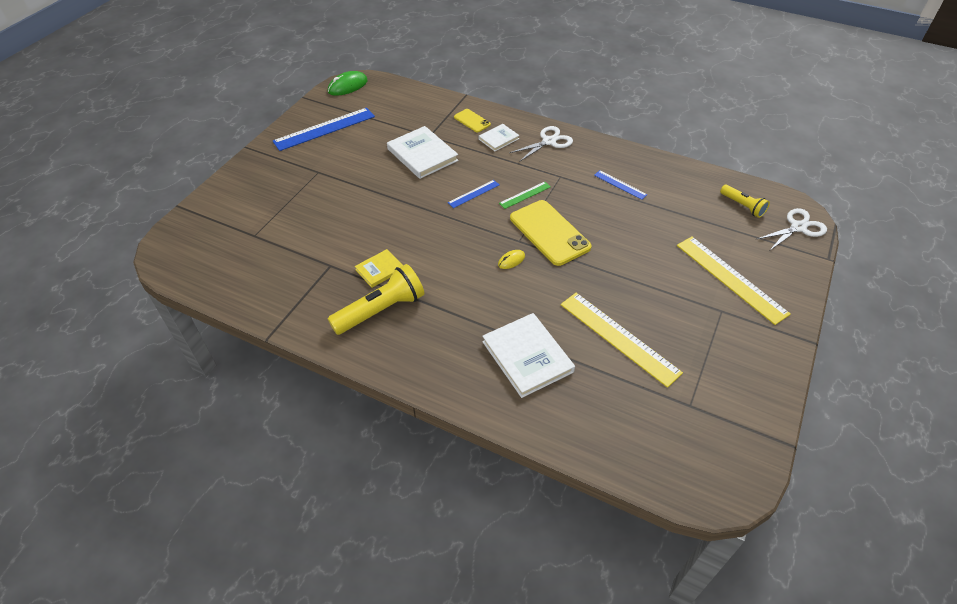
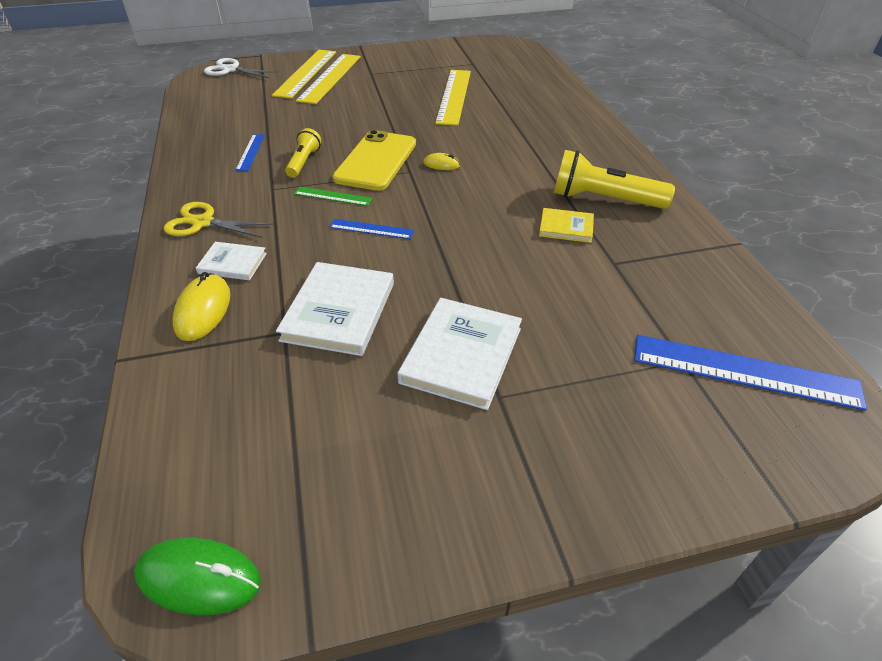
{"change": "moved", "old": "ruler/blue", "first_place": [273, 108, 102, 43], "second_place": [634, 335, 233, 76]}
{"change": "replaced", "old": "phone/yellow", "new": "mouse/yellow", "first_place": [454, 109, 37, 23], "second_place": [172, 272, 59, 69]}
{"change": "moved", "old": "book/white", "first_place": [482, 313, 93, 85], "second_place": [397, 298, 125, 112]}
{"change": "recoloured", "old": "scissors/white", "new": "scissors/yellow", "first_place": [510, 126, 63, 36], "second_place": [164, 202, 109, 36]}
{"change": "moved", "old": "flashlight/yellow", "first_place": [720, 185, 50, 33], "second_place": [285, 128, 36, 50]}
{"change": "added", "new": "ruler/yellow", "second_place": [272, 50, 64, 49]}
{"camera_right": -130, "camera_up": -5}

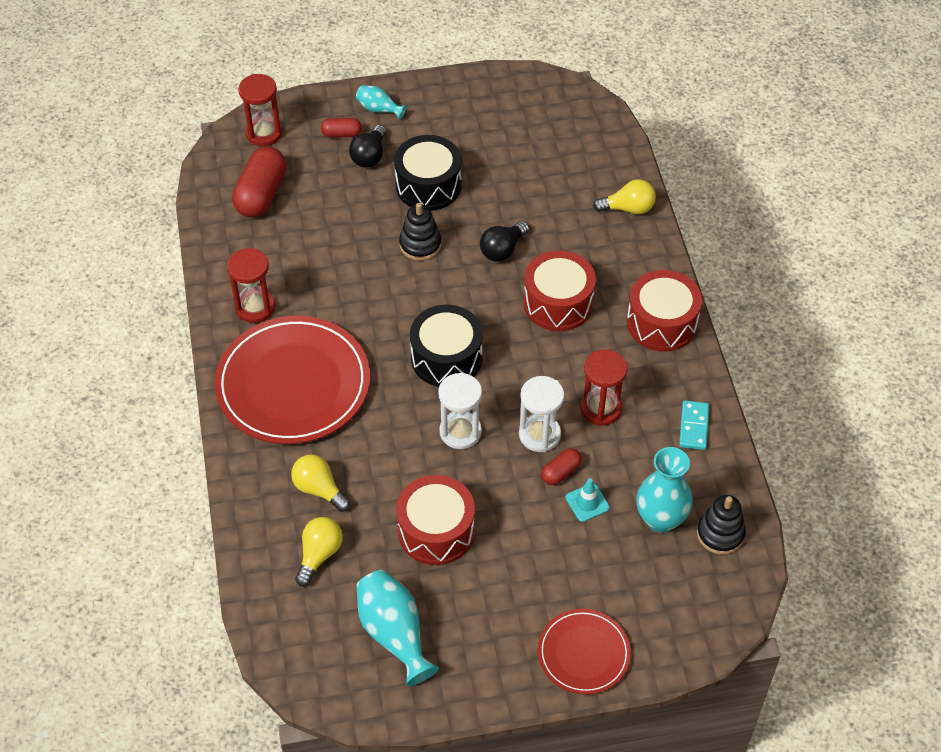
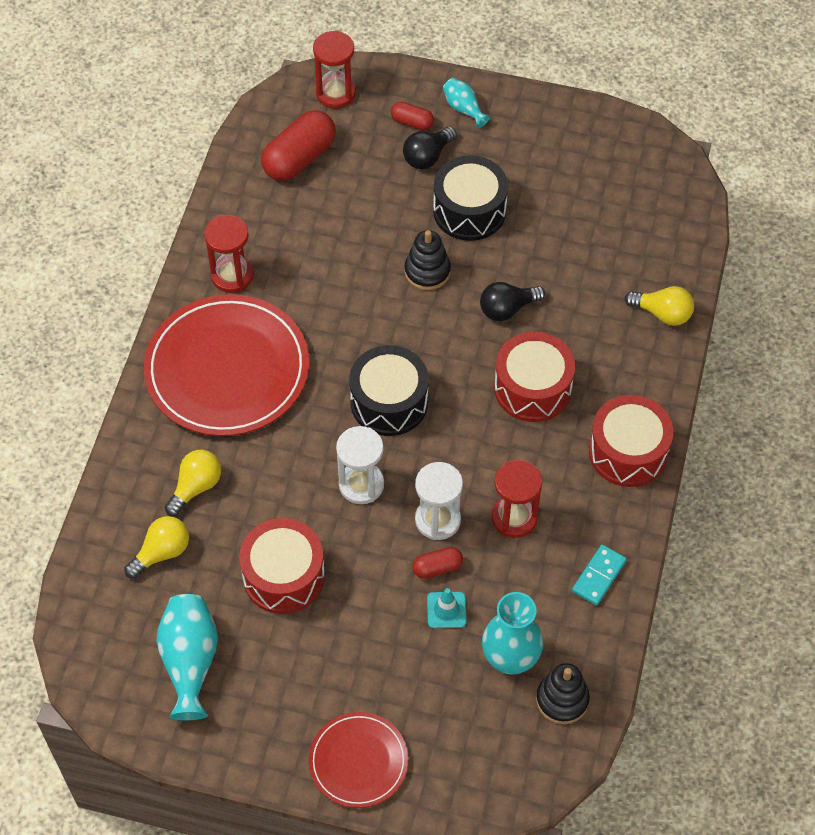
{"change": "turned", "old": "light bulb/yellow", "first_place": [291, 454, 60, 58], "second_place": [165, 450, 56, 66], "degrees": 60}
{"camera_right": 25, "camera_up": 5}

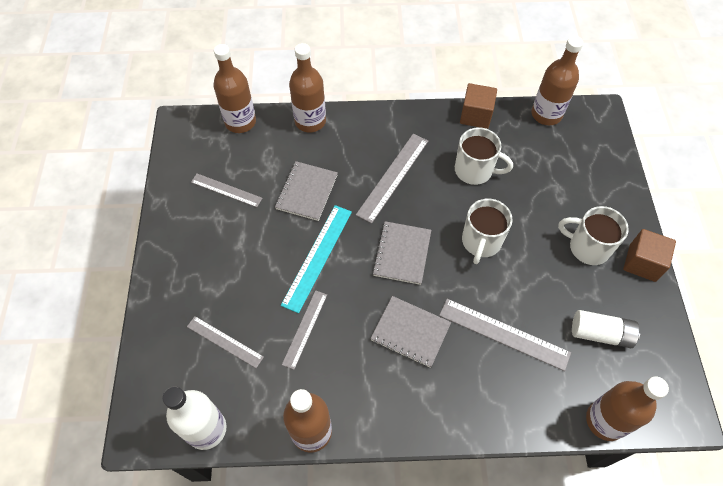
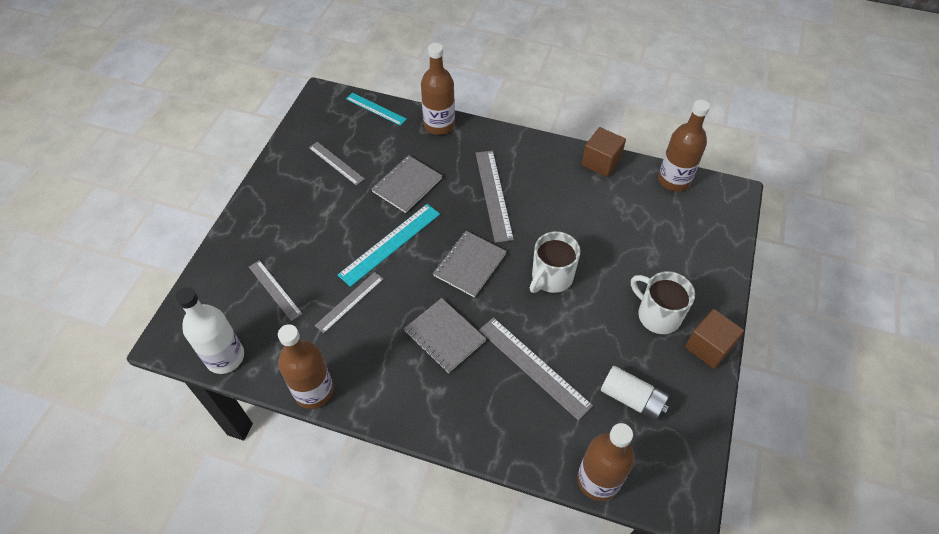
{"change": "replaced", "old": "bottle/brown", "new": "ruler/turquoise", "first_place": [213, 44, 43, 89], "second_place": [346, 93, 61, 33]}
{"change": "turned", "old": "ruler/grey", "first_place": [356, 134, 72, 90], "second_place": [476, 151, 38, 92], "degrees": -60}
{"change": "removed", "old": "mug/white", "first_place": [455, 128, 58, 57]}
{"camera_right": 20, "camera_up": -5}

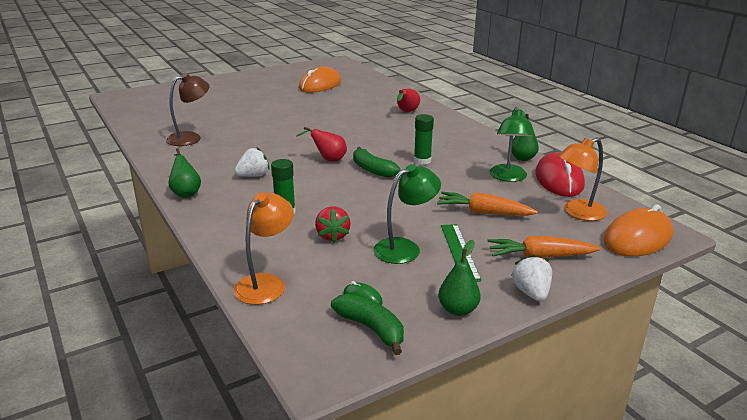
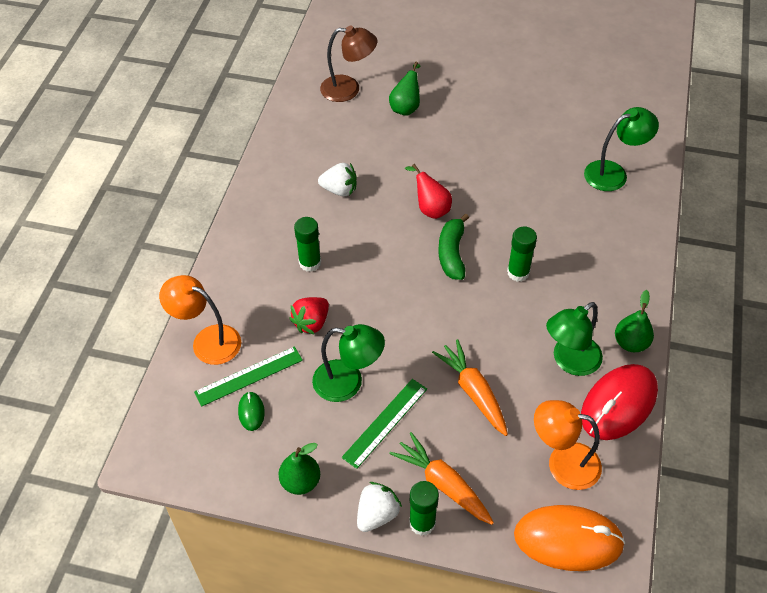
{"change": "moved", "old": "pear/green", "first_place": [168, 148, 33, 50], "second_place": [389, 62, 31, 54]}
{"change": "turned", "old": "lamp/orange", "first_place": [234, 193, 60, 112], "second_place": [159, 275, 82, 90], "degrees": -135}
{"change": "removed", "old": "mouse/orange", "first_place": [299, 67, 42, 26]}
{"change": "removed", "old": "banana/green", "first_place": [331, 294, 73, 61]}
{"change": "replaced", "old": "pear/red", "new": "lamp/green", "first_place": [397, 89, 23, 23], "second_place": [584, 107, 75, 84]}
{"change": "added", "new": "ruler/green", "second_place": [194, 346, 109, 60]}
{"change": "added", "new": "glue stick/green", "second_place": [409, 481, 30, 55]}
{"camera_right": 45, "camera_up": 25}

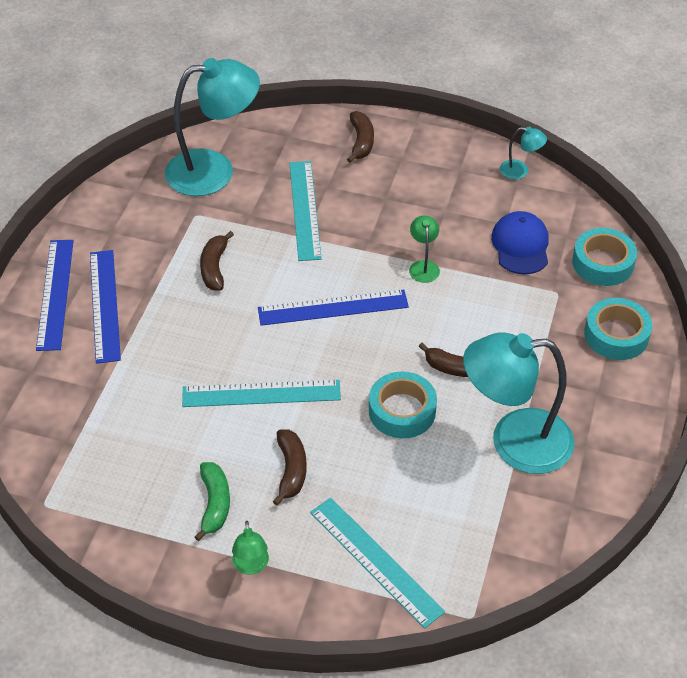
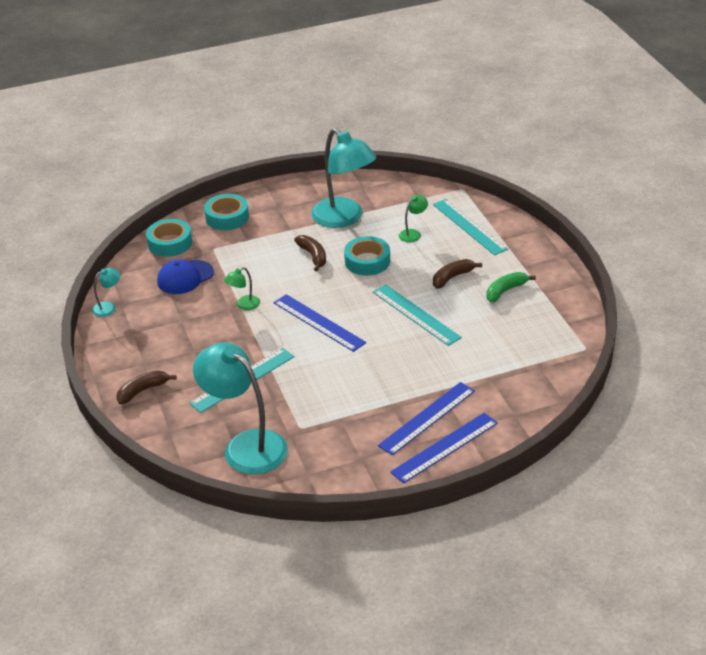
{"change": "removed", "old": "banana/brown", "first_place": [200, 231, 34, 60]}
{"change": "moved", "old": "lamp/green", "first_place": [232, 521, 37, 53], "second_place": [399, 195, 29, 47]}
{"change": "turned", "old": "ruler/turquoise", "first_place": [310, 498, 135, 131], "second_place": [433, 199, 75, 56], "degrees": -45}
{"change": "turned", "old": "lamp/turquoise", "first_place": [500, 127, 47, 52], "second_place": [92, 268, 28, 49], "degrees": 75}
{"camera_right": -125, "camera_up": -10}

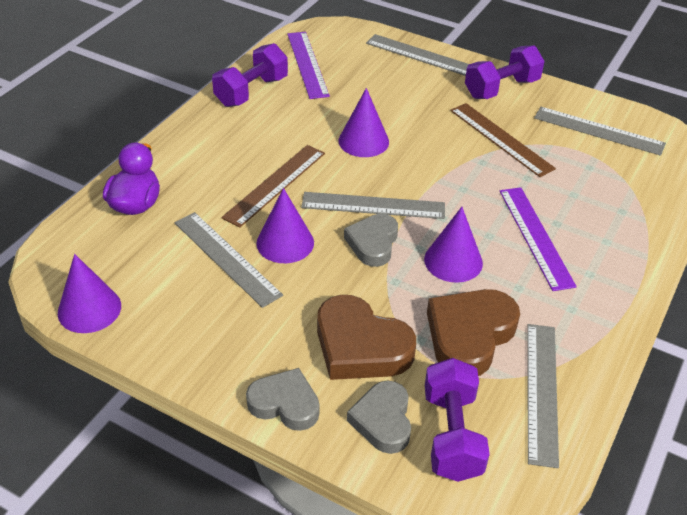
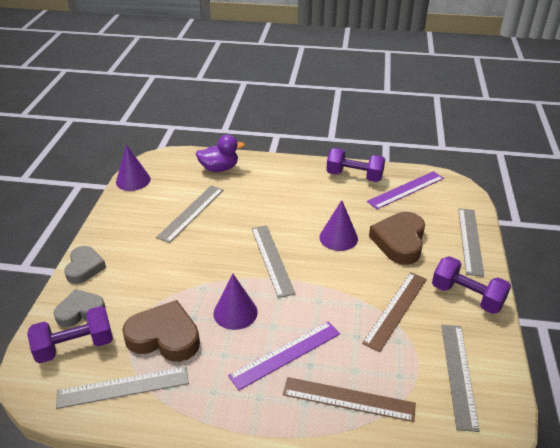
{"change": "moved", "old": "ruler/brown", "first_place": [221, 145, 104, 83], "second_place": [283, 377, 133, 45]}
{"change": "removed", "old": "cone/purple", "first_place": [256, 188, 58, 75]}
{"change": "moved", "old": "heart/brown", "first_place": [317, 295, 99, 85], "second_place": [369, 212, 56, 53]}
{"change": "removed", "old": "heart/grey", "first_place": [344, 214, 54, 53]}
{"camera_right": 70, "camera_up": -5}

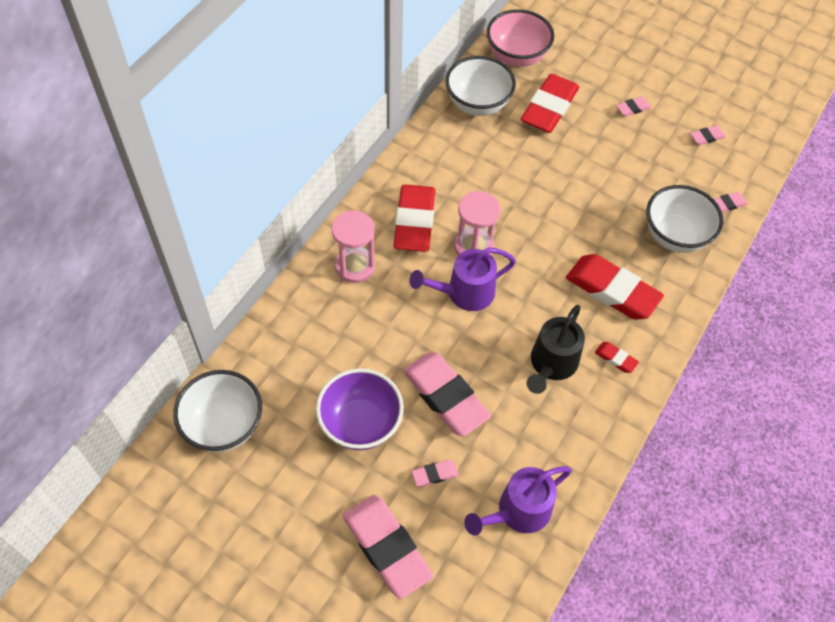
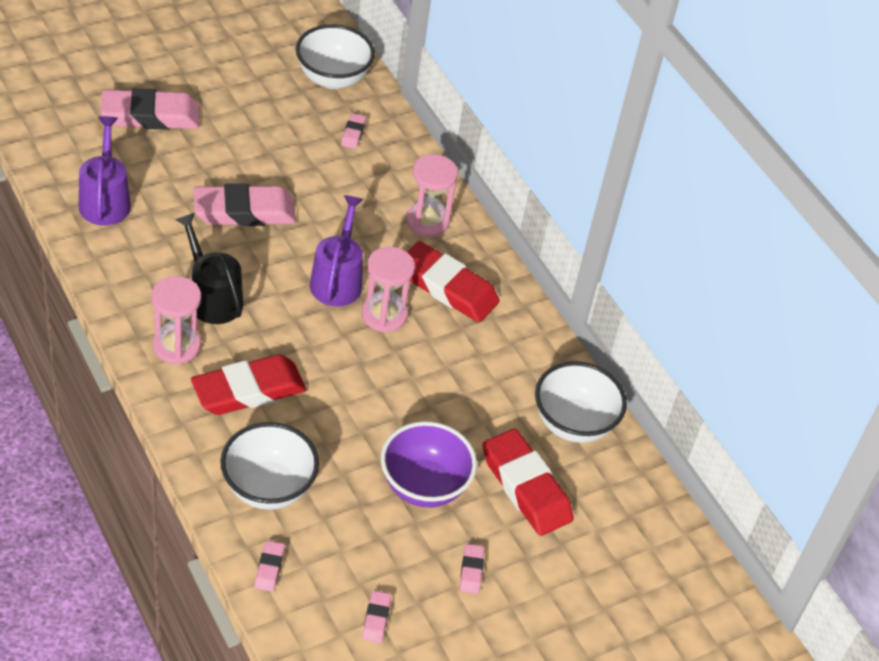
{"change": "moved", "old": "bowl/purple", "first_place": [316, 368, 88, 82], "second_place": [381, 421, 96, 87]}
{"change": "moved", "old": "eraser/pink", "first_place": [412, 460, 47, 27], "second_place": [341, 113, 25, 36]}
{"change": "removed", "old": "bowl/pink", "first_place": [487, 9, 67, 58]}
{"change": "replaced", "old": "eraser/red", "new": "hourglass/pink", "first_place": [595, 342, 44, 31], "second_place": [151, 276, 50, 89]}
{"camera_right": 115, "camera_up": -10}

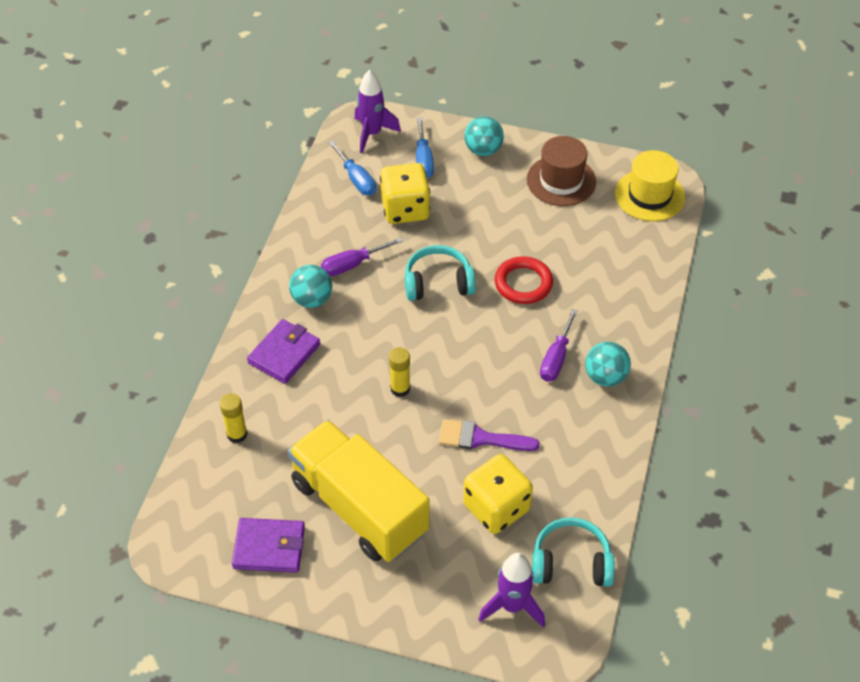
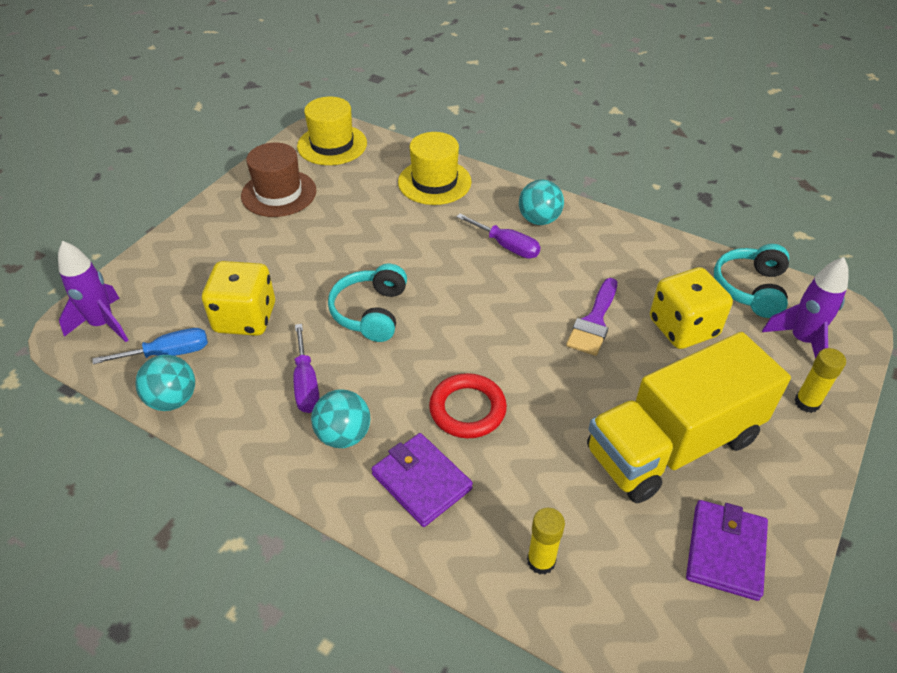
{"change": "moved", "old": "glue stick/yellow", "first_place": [389, 347, 21, 50], "second_place": [795, 348, 51, 65]}
{"change": "removed", "old": "screwdriver/blue", "first_place": [416, 117, 18, 61]}
{"change": "moved", "old": "ball/turquoise", "first_place": [464, 116, 40, 40], "second_place": [135, 355, 60, 56]}
{"change": "moved", "old": "ring/red", "first_place": [495, 256, 58, 48], "second_place": [429, 373, 78, 65]}
{"change": "added", "new": "hat/yellow", "second_place": [398, 132, 74, 73]}
{"camera_right": -75, "camera_up": -5}

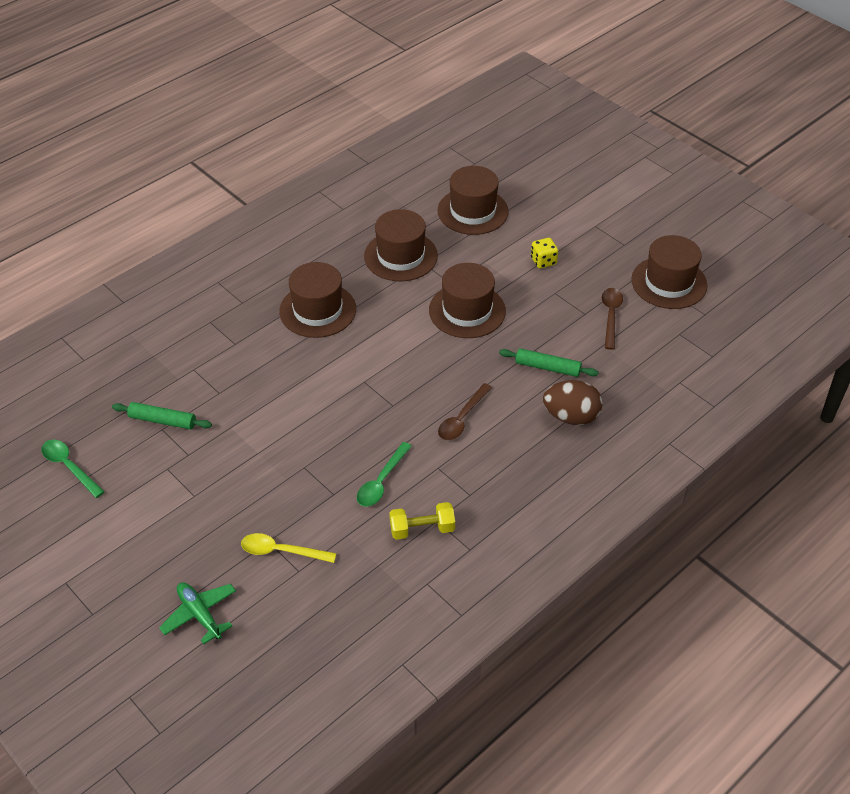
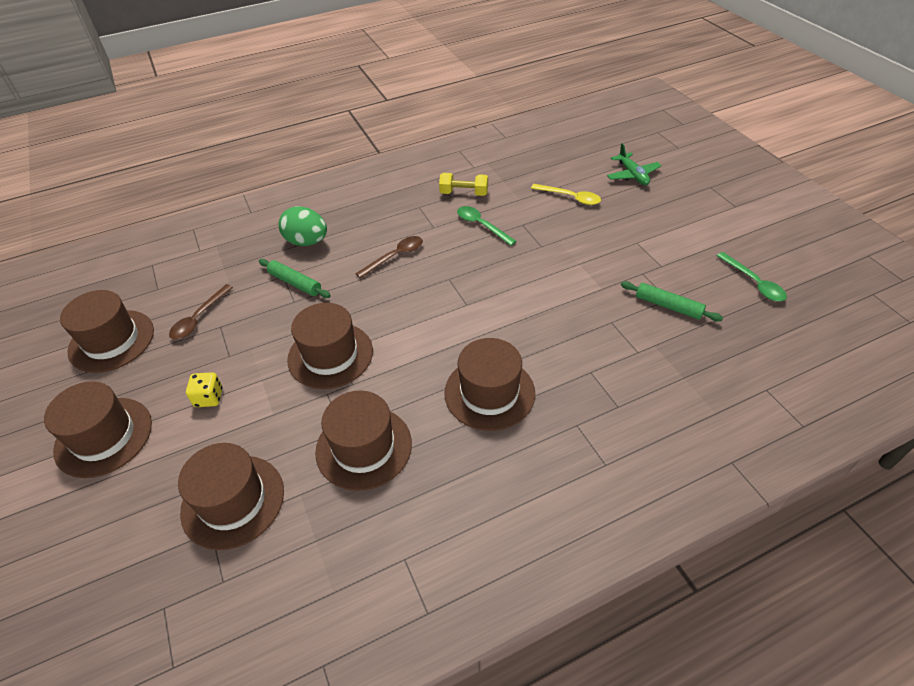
{"change": "turned", "old": "spoon/green", "first_place": [357, 442, 55, 65], "second_place": [457, 206, 60, 40], "degrees": -90}
{"change": "recoloured", "old": "egg/brown", "new": "egg/green", "first_place": [543, 380, 60, 45], "second_place": [278, 206, 49, 40]}
{"change": "added", "new": "hat/brown", "second_place": [44, 381, 108, 97]}
{"camera_right": -160, "camera_up": 0}

